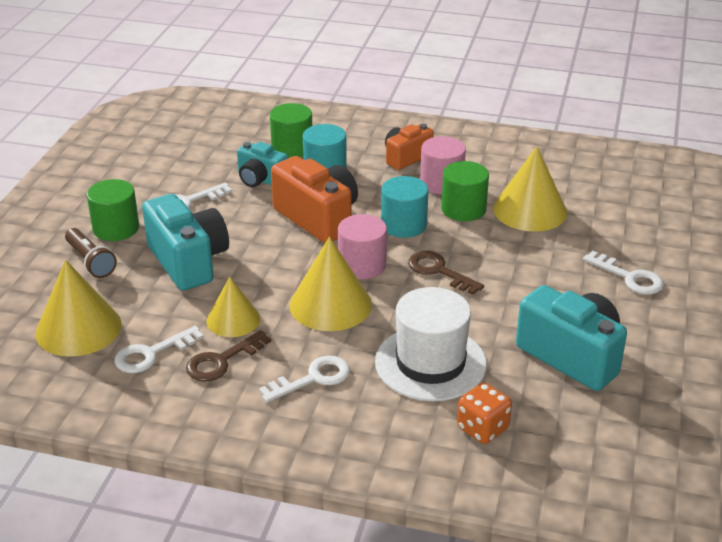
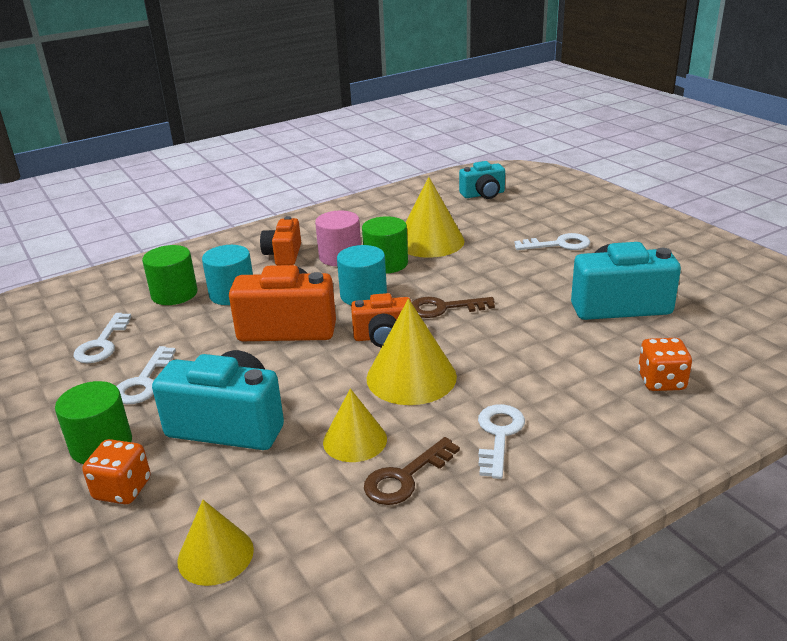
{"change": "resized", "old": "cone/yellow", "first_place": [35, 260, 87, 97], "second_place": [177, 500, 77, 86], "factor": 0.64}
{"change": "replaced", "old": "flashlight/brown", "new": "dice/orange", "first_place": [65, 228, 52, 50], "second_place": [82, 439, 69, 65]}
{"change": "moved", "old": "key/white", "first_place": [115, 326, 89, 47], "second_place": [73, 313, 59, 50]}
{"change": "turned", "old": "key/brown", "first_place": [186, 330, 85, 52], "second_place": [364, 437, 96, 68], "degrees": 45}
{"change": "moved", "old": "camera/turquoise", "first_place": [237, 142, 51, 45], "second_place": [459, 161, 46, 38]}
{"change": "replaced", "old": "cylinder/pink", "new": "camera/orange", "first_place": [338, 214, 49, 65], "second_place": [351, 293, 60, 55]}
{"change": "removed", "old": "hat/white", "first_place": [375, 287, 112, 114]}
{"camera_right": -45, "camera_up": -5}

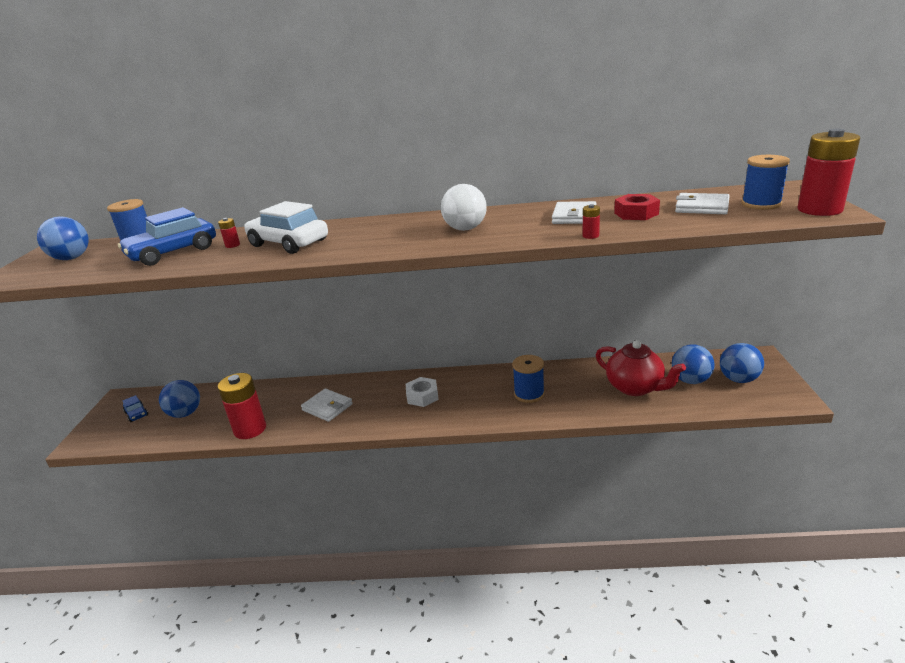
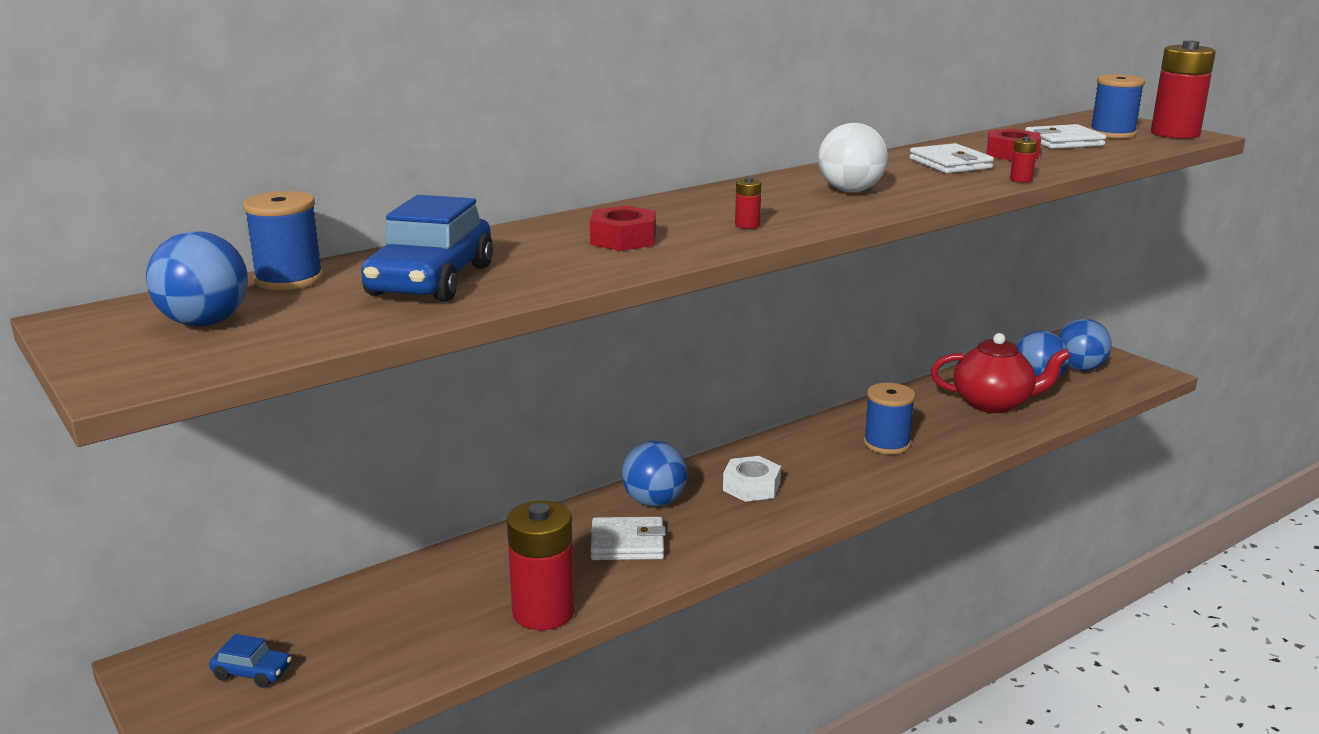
{"change": "moved", "old": "ball/blue", "first_place": [159, 380, 41, 38], "second_place": [622, 441, 66, 66]}
{"change": "moved", "old": "battery/red", "first_place": [218, 218, 22, 30], "second_place": [735, 177, 26, 52]}
{"change": "replaced", "old": "car/white", "new": "nut/red", "first_place": [244, 201, 84, 53], "second_place": [590, 205, 66, 46]}
{"camera_right": -40, "camera_up": -5}

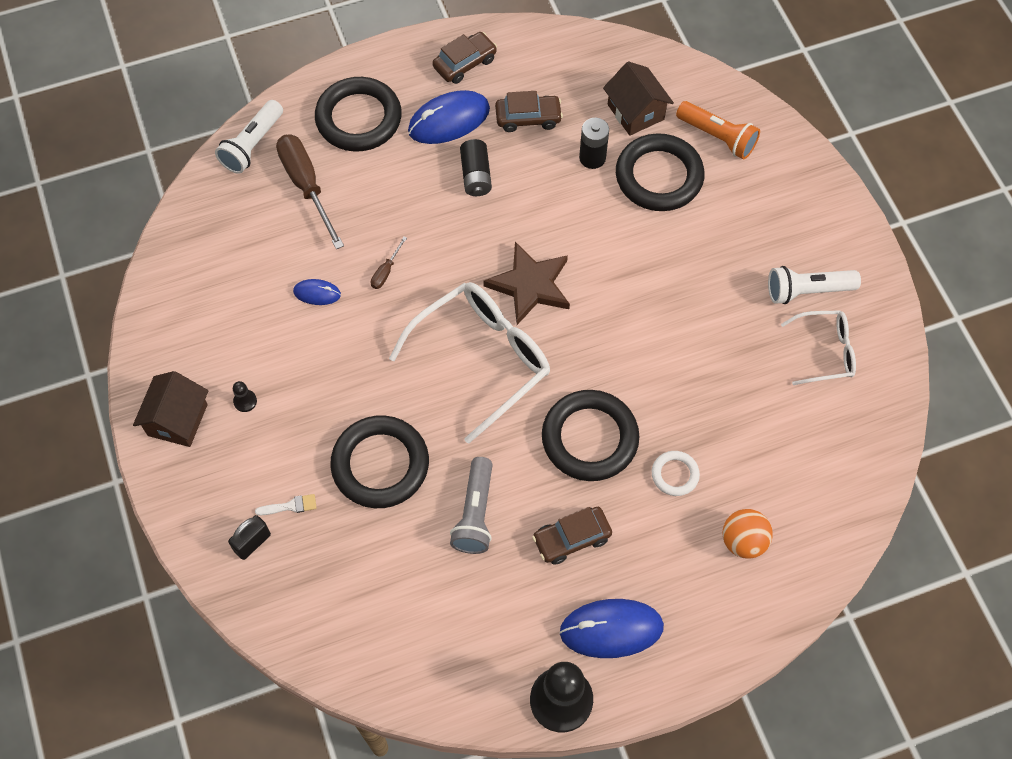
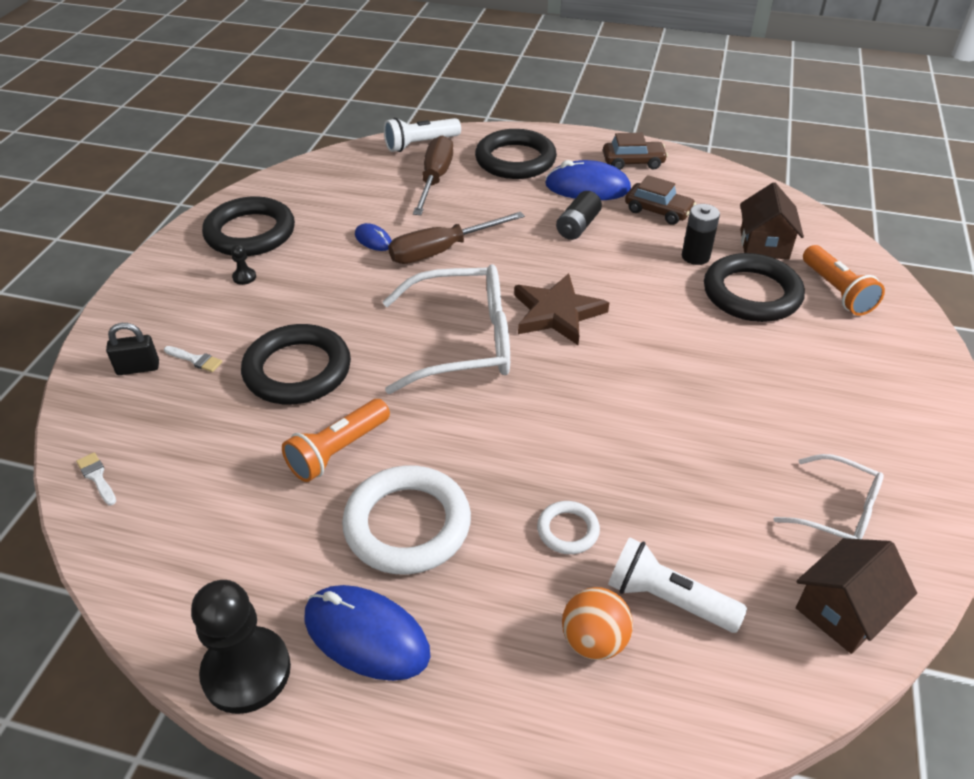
{"change": "moved", "old": "house/brown", "first_place": [133, 371, 75, 76], "second_place": [796, 538, 121, 116]}
{"change": "resized", "old": "screwdriver/brown", "first_place": [371, 236, 36, 53], "second_place": [388, 212, 137, 52], "factor": 2.24}
{"change": "recoloured", "old": "flashlight/grey", "new": "flashlight/orange", "first_place": [450, 457, 43, 97], "second_place": [282, 399, 108, 83]}
{"change": "replaced", "old": "car/brown", "new": "ring/white", "first_place": [532, 507, 80, 58], "second_place": [342, 465, 129, 109]}
{"change": "moved", "old": "ring/black", "first_place": [542, 390, 97, 91], "second_place": [202, 196, 93, 60]}
{"change": "moved", "old": "flashlight/white", "first_place": [768, 266, 93, 38], "second_place": [608, 537, 139, 96]}
{"change": "added", "new": "brush/white", "second_place": [76, 452, 40, 53]}
{"camera_right": 35, "camera_up": -20}

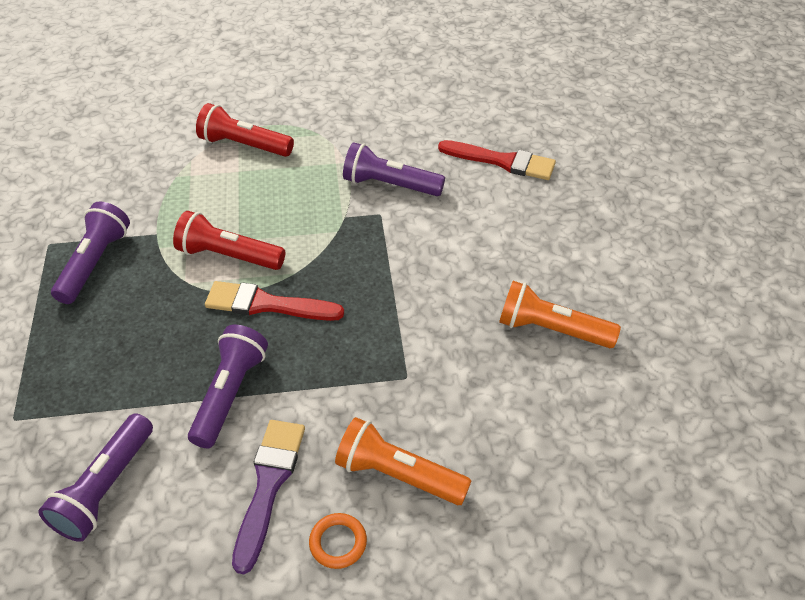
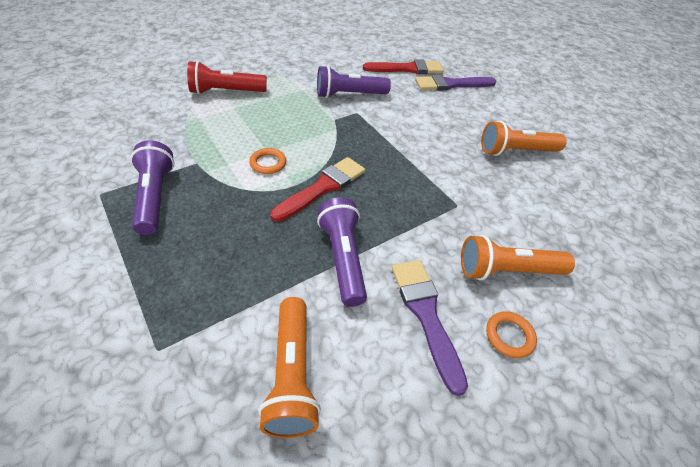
{"change": "recoloured", "old": "flashlight/purple", "new": "flashlight/orange", "first_place": [38, 413, 115, 129], "second_place": [259, 297, 62, 141]}
{"change": "replaced", "old": "flashlight/red", "new": "ring/orange", "first_place": [173, 211, 112, 59], "second_place": [249, 148, 37, 26]}
{"change": "turned", "old": "brush/red", "first_place": [205, 281, 139, 40], "second_place": [270, 157, 95, 65], "degrees": 150}
{"change": "added", "new": "brush/purple", "second_place": [415, 75, 81, 16]}
{"camera_right": -30, "camera_up": 0}

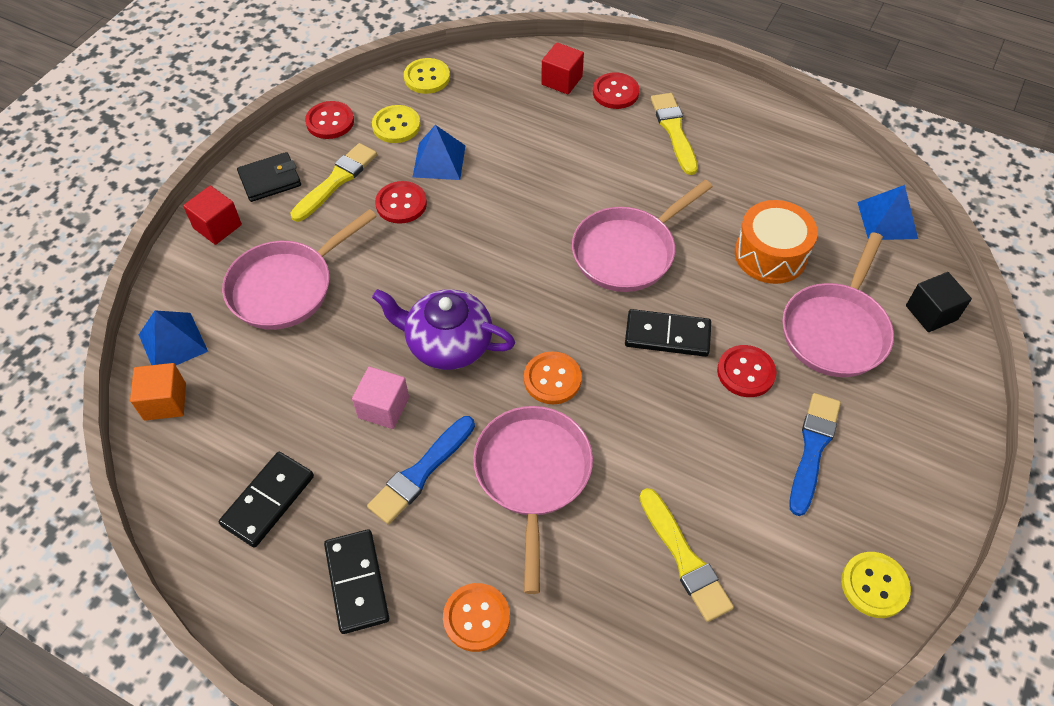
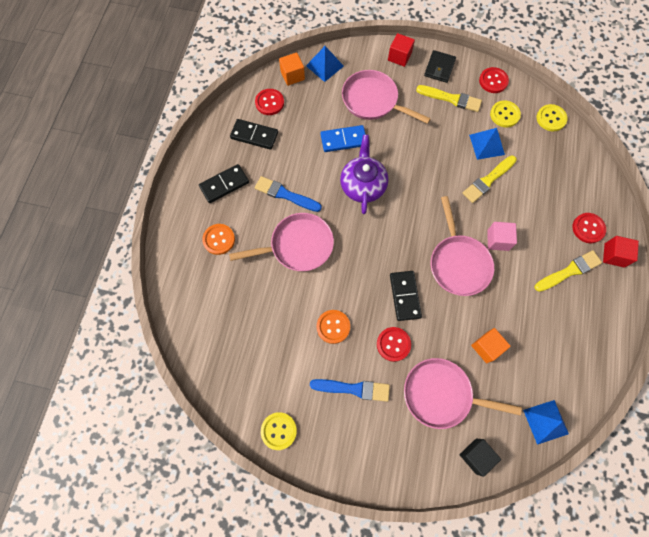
{"change": "turned", "old": "wallet/black", "first_place": [237, 152, 64, 50], "second_place": [424, 50, 32, 33], "degrees": 60}
{"change": "moved", "old": "cube/pink", "first_place": [352, 367, 57, 62], "second_place": [487, 222, 30, 29]}
{"change": "moved", "old": "button/red", "first_place": [375, 181, 52, 43], "second_place": [255, 89, 29, 26]}
{"change": "moved", "old": "button/orange", "first_place": [524, 351, 58, 53], "second_place": [317, 310, 33, 34]}
{"change": "moved", "old": "cube/red", "first_place": [541, 42, 43, 52], "second_place": [603, 236, 36, 32]}
{"change": "turned", "old": "pan/pink", "first_place": [572, 180, 141, 112], "second_place": [431, 196, 63, 100], "degrees": -135}
{"change": "moved", "old": "brush/yellow", "first_place": [639, 488, 95, 134], "second_place": [462, 155, 55, 48]}
{"change": "replaced", "old": "drum/orange", "new": "cube/orange", "first_place": [735, 200, 83, 84], "second_place": [471, 328, 40, 35]}
{"change": "added", "new": "domino/blue", "second_place": [321, 125, 45, 27]}
{"camera_right": 75, "camera_up": 15}

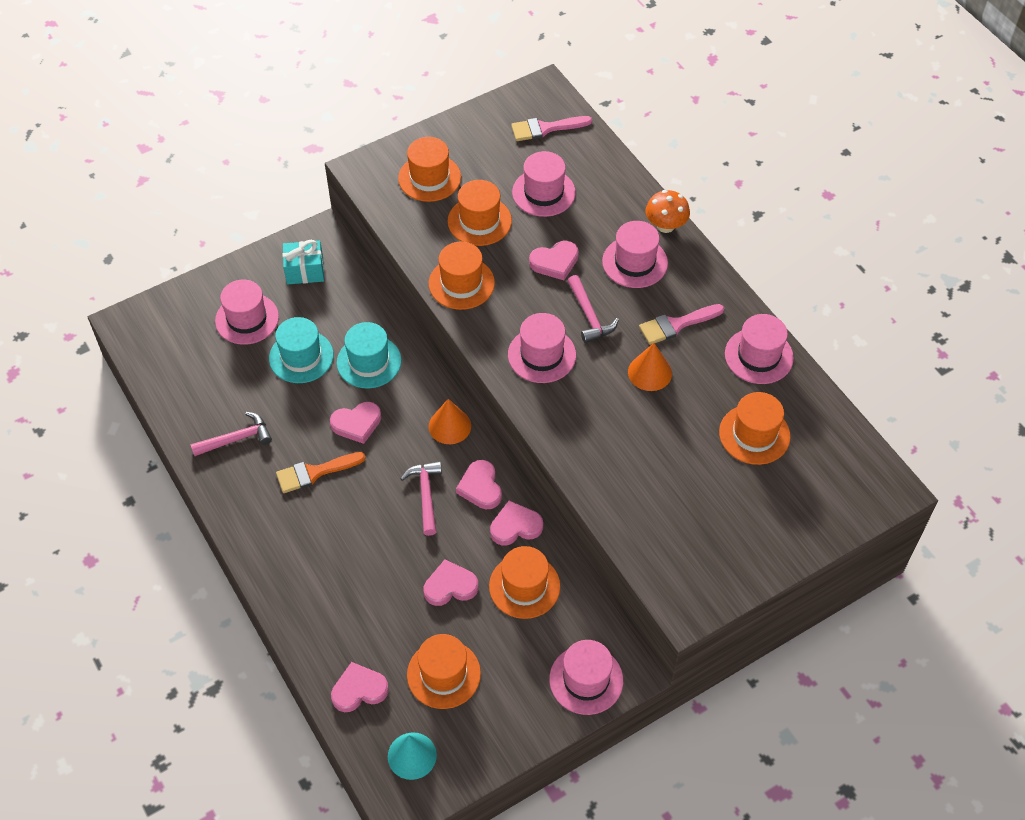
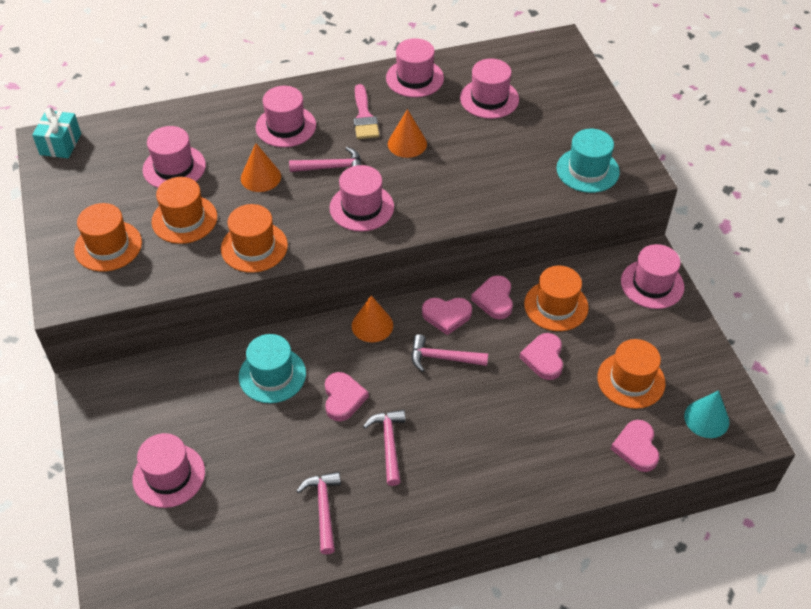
{"change": "moved", "old": "hat/turquoise", "first_place": [269, 317, 65, 66], "second_place": [556, 129, 64, 64]}
{"change": "replaced", "old": "brush/orange", "new": "hammer/pink", "first_place": [276, 452, 90, 41], "second_place": [363, 410, 43, 76]}
{"change": "moved", "old": "gift/turquoise", "first_place": [283, 240, 41, 44], "second_place": [32, 107, 49, 51]}
{"change": "removed", "old": "brush/pink", "first_place": [511, 116, 81, 25]}
{"change": "replaced", "old": "heart/pink", "new": "cone/orange", "first_place": [529, 241, 50, 39], "second_place": [241, 143, 40, 49]}
{"change": "removed", "old": "mushroom/orange", "first_place": [646, 190, 44, 43]}
{"change": "recoloured", "old": "hat/orange", "new": "hat/pink", "first_place": [719, 392, 71, 73], "second_place": [460, 58, 59, 61]}
{"camera_right": -75, "camera_up": -5}

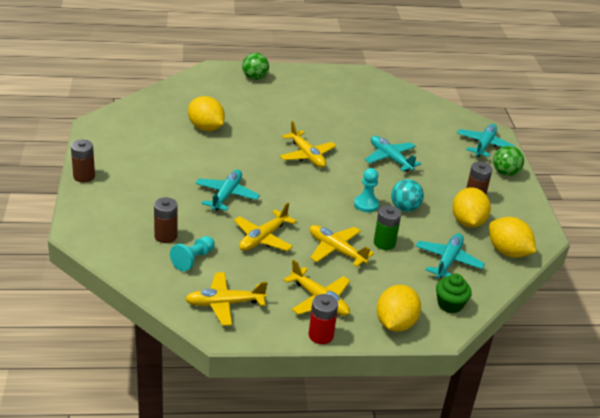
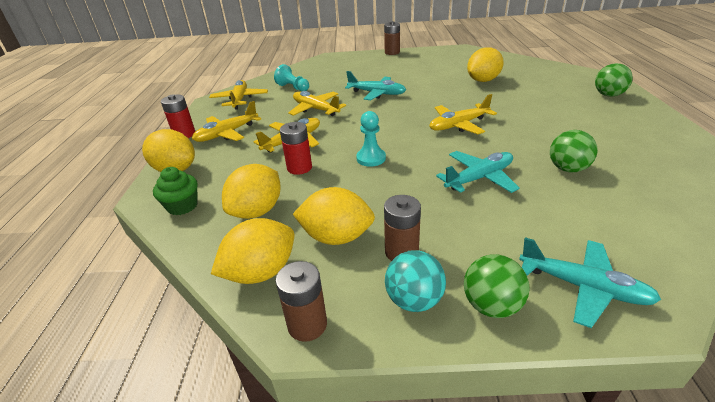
{"change": "moved", "old": "battery/brown", "first_place": [154, 197, 23, 46], "second_place": [275, 261, 52, 81]}
{"change": "recoloured", "old": "battery/green", "new": "battery/red", "first_place": [374, 205, 27, 45], "second_place": [280, 122, 32, 53]}
{"change": "moved", "old": "ball/turquoise", "first_place": [391, 179, 33, 33], "second_place": [385, 250, 61, 62]}
{"change": "replaced", "old": "plane/turquoise", "new": "lemon/yellow", "first_place": [416, 233, 69, 45], "second_place": [222, 164, 59, 55]}
{"change": "added", "new": "ball/green", "second_place": [550, 130, 48, 42]}
{"camera_right": 100, "camera_up": 0}

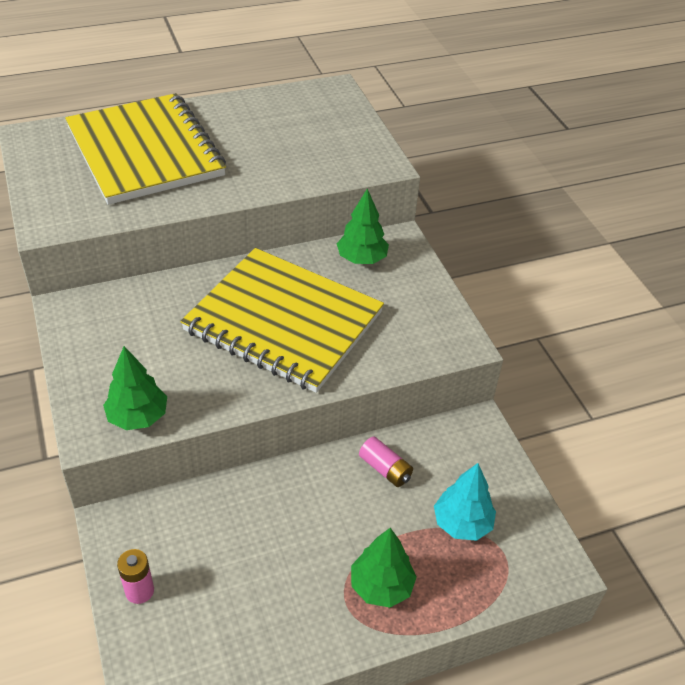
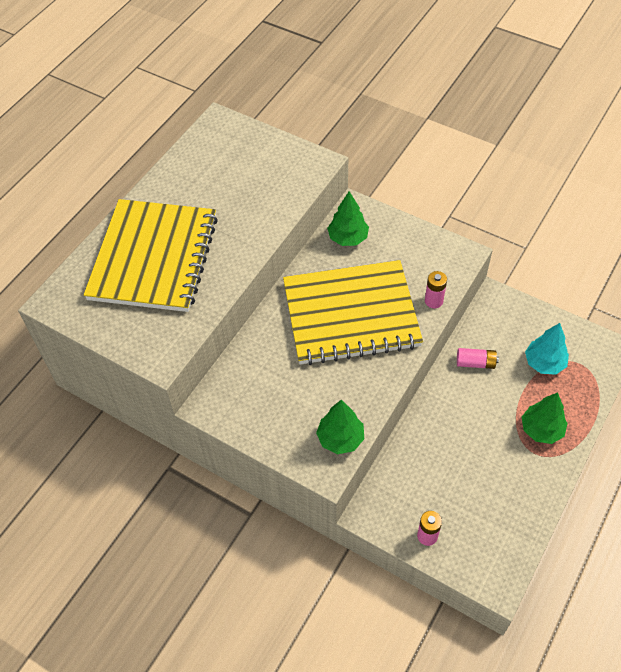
{"change": "turned", "old": "notebook/yellow", "first_place": [65, 93, 161, 112], "second_place": [84, 199, 134, 113], "degrees": 75}
{"change": "added", "new": "battery/pink", "second_place": [425, 271, 22, 37]}
{"camera_right": -35, "camera_up": 10}

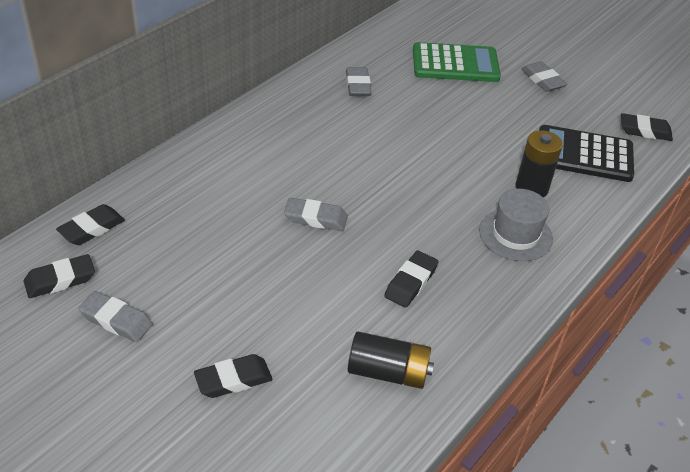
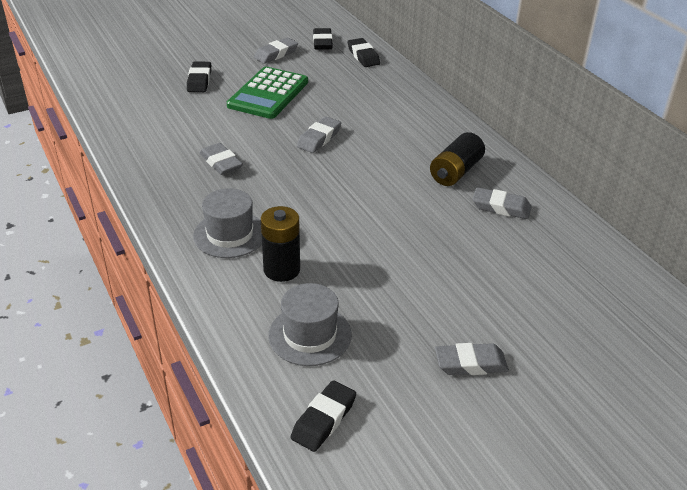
{"change": "moved", "old": "battery/black", "first_place": [348, 332, 86, 57], "second_place": [430, 132, 55, 54]}
{"change": "recoloured", "old": "eraser/black", "new": "eraser/grey", "first_place": [384, 250, 54, 58], "second_place": [200, 143, 43, 32]}
{"change": "moved", "old": "calculator/green", "first_place": [413, 42, 88, 40], "second_place": [227, 67, 81, 52]}
{"change": "replaced", "old": "calculator/black", "new": "hat/grey", "first_place": [539, 125, 95, 57], "second_place": [268, 283, 84, 83]}
{"camera_right": 115, "camera_up": -5}

